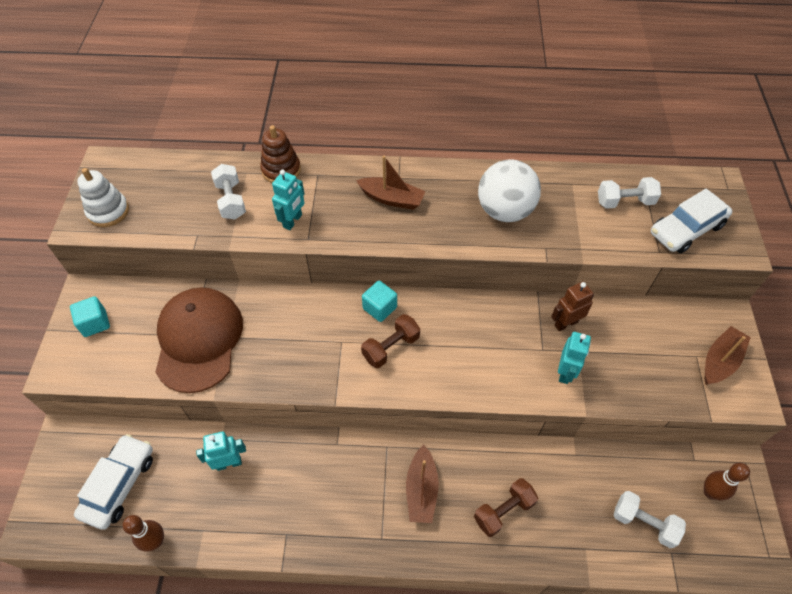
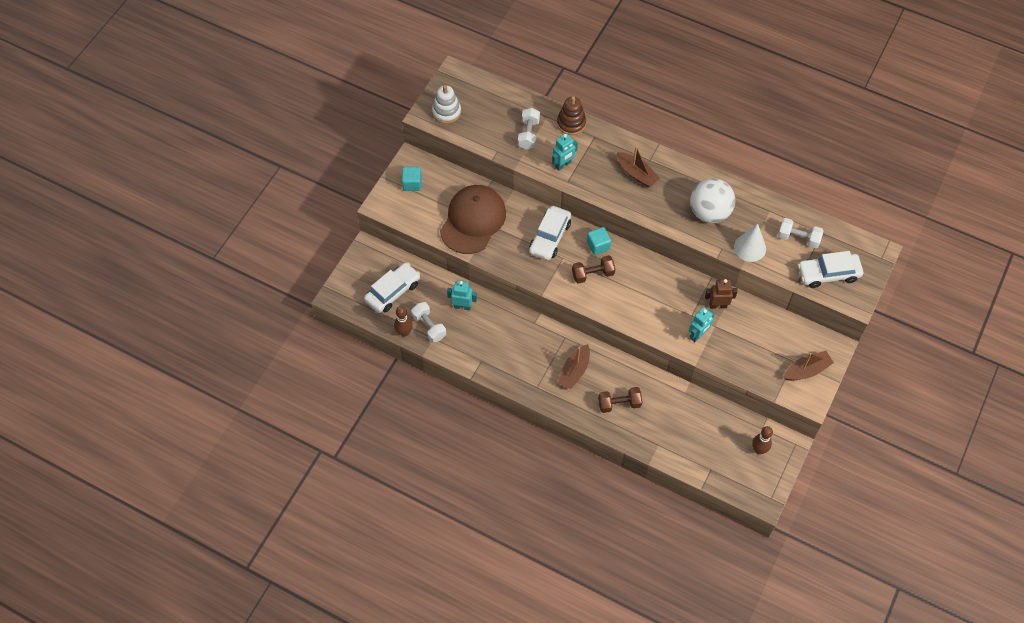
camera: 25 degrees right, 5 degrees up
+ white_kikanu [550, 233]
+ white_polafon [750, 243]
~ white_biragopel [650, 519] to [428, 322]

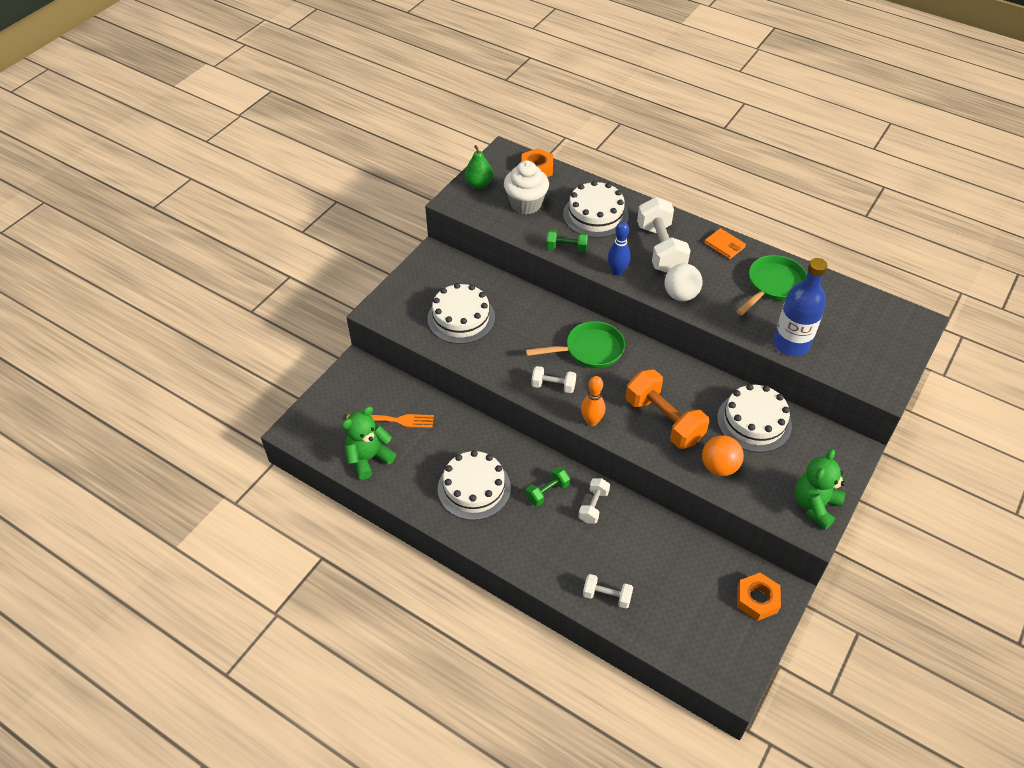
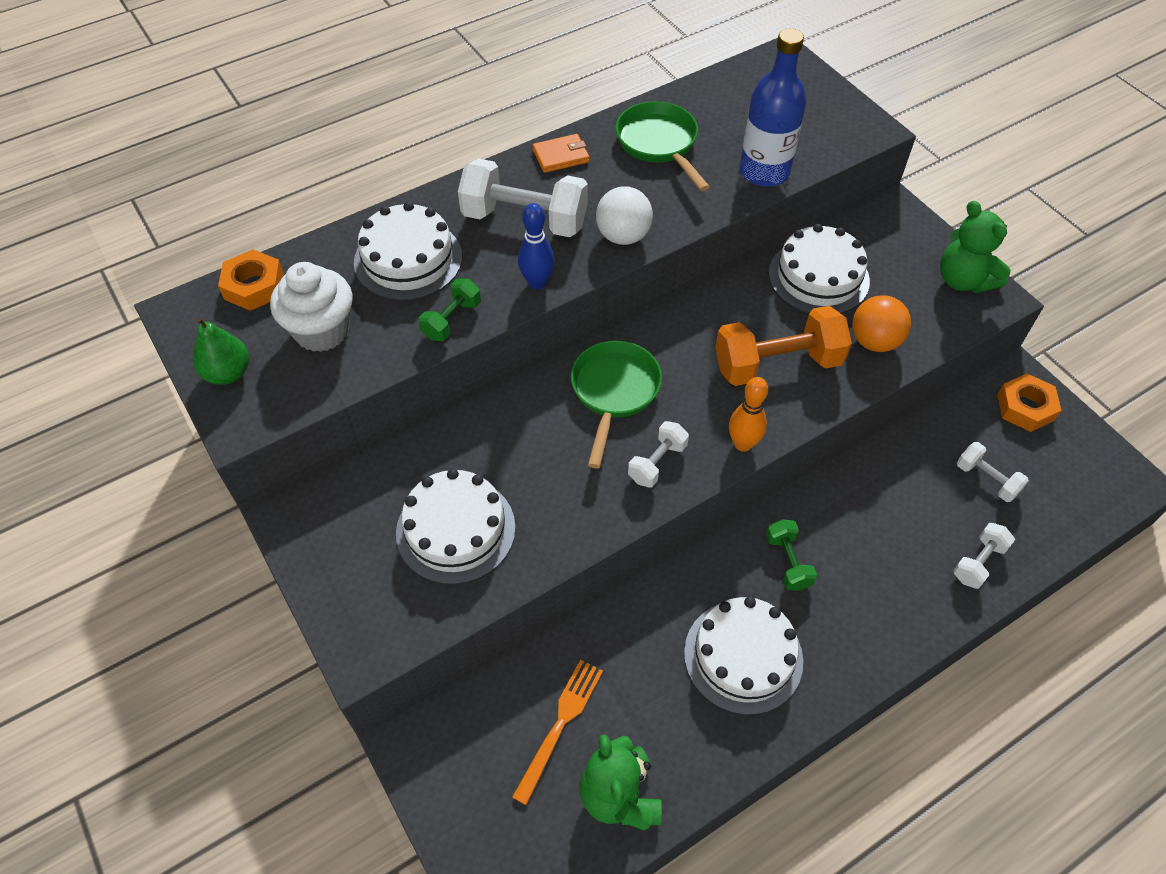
camera: 65 degrees left, 5 degrees up
~ white_biragopel [594, 501] to [993, 472]

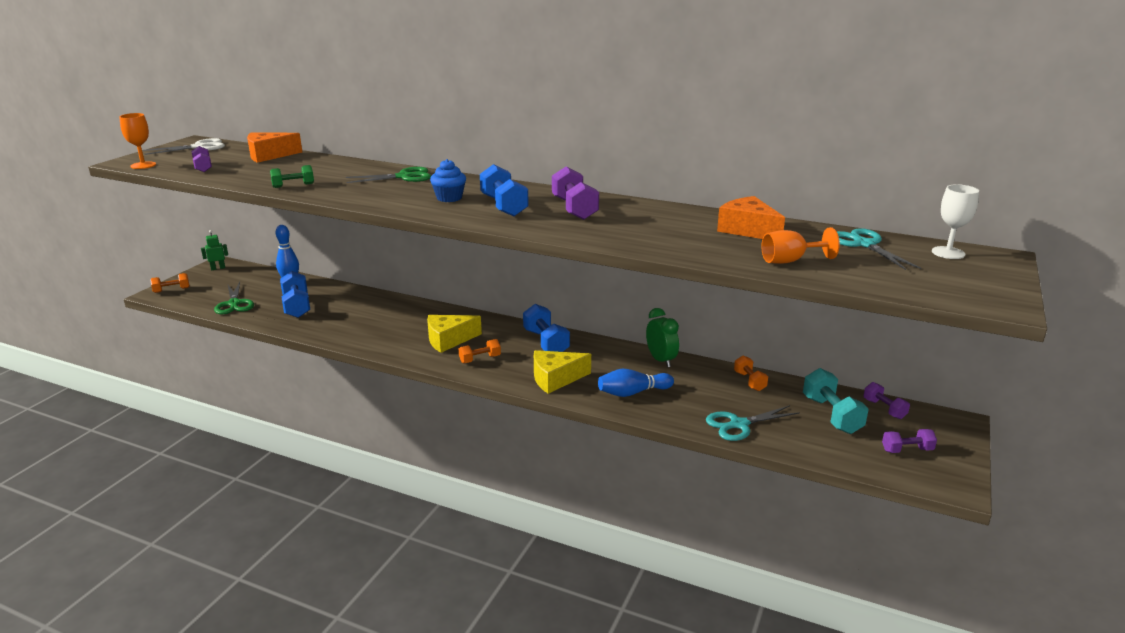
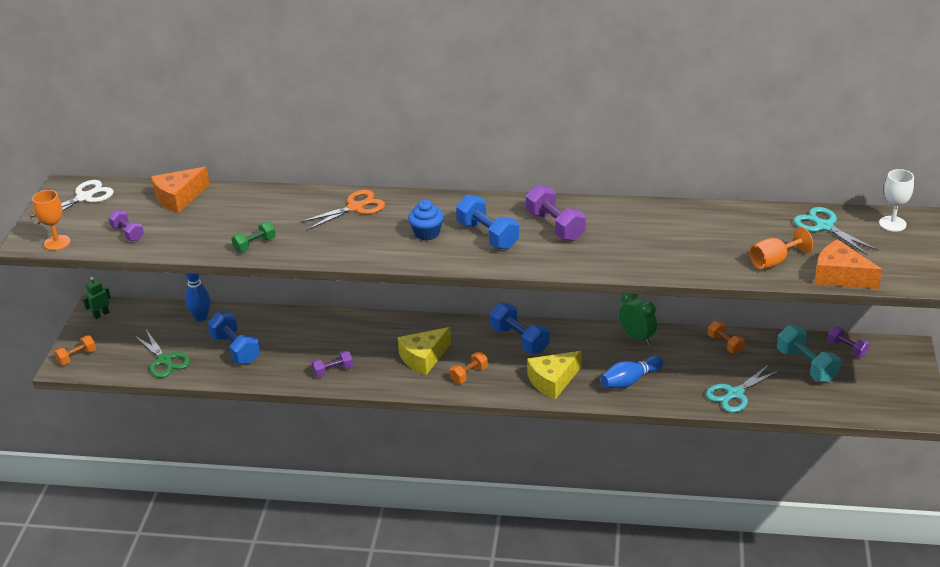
camera: 15 degrees left, 10 degrees up
~ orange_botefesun [751, 217] to [848, 264]
~ purple_biragopel [909, 441] to [332, 364]
~ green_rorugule [388, 175] to orange_rorugule [342, 210]

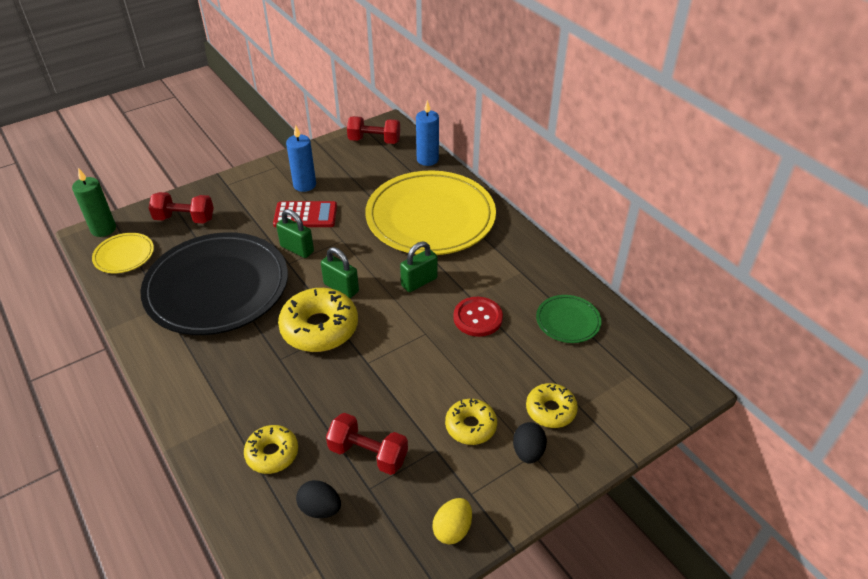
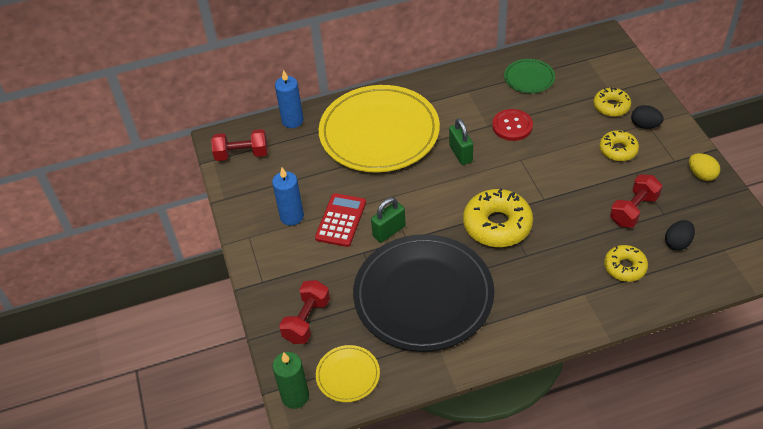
camera: 70 degrees left, 5 degrees up
- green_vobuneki [340, 272]
~ red_biragopel [373, 130] = [239, 145] 60 degrees clockwise

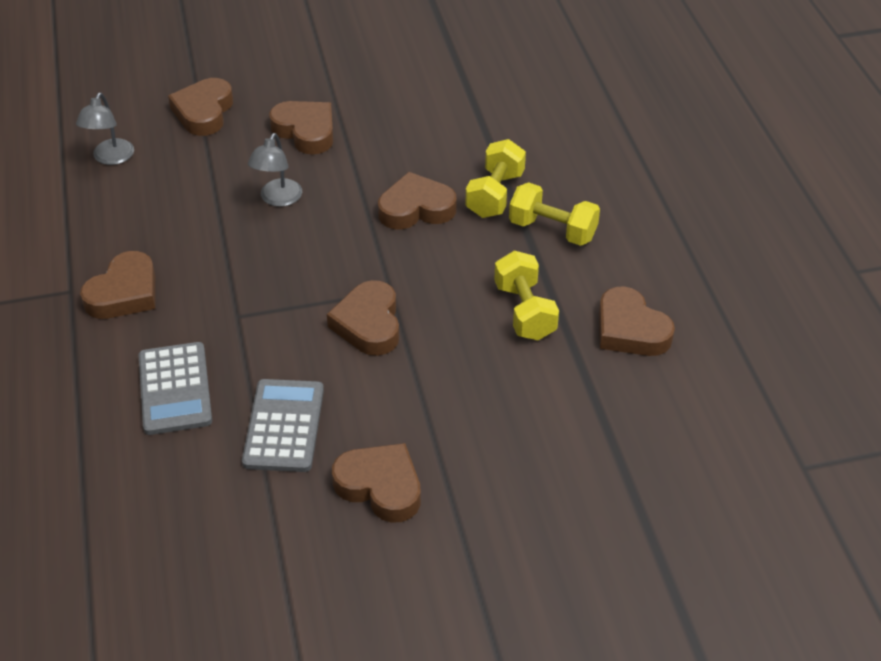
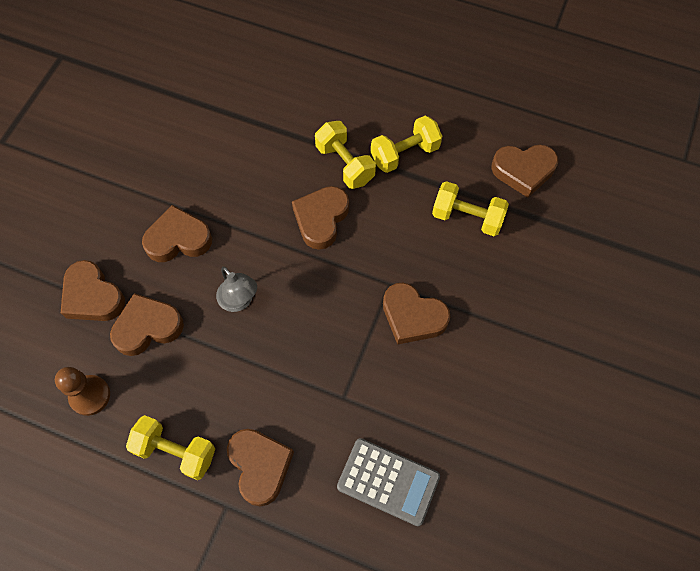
camera: 55 degrees left, 20 degrees up
- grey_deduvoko [283, 425]
+ yellow_biragopel [170, 447]
~ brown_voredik [376, 483] to [147, 324]
~ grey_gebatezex [105, 129] to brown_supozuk [82, 391]

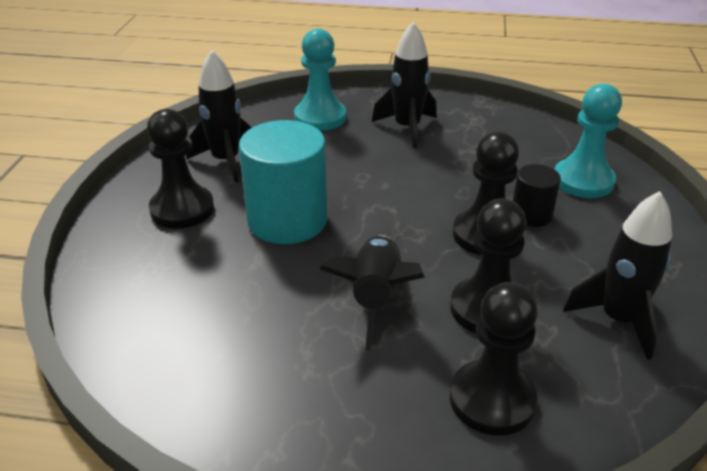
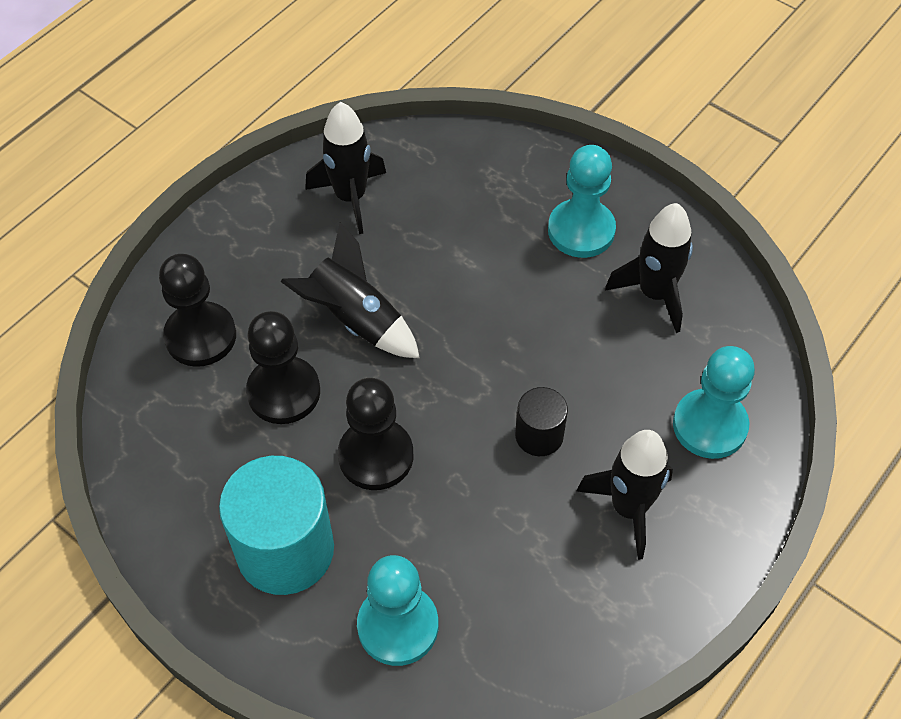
camera: 120 degrees right, 20 degrees up
~ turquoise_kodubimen [283, 182] to [276, 525]
~ black_kodubimen [537, 195] to [541, 421]
~ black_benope [617, 275] to [345, 168]
~ black_supozuk [180, 169] to turquoise_supozuk [582, 201]

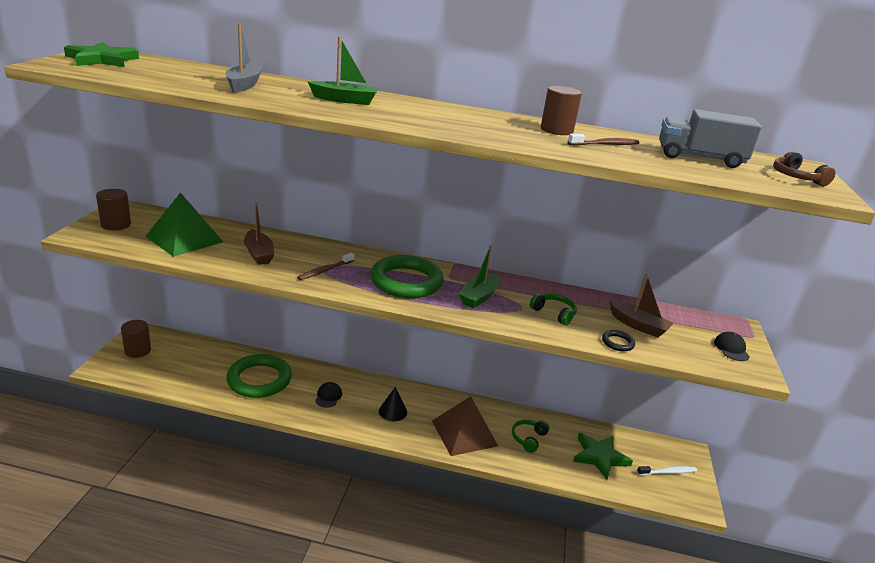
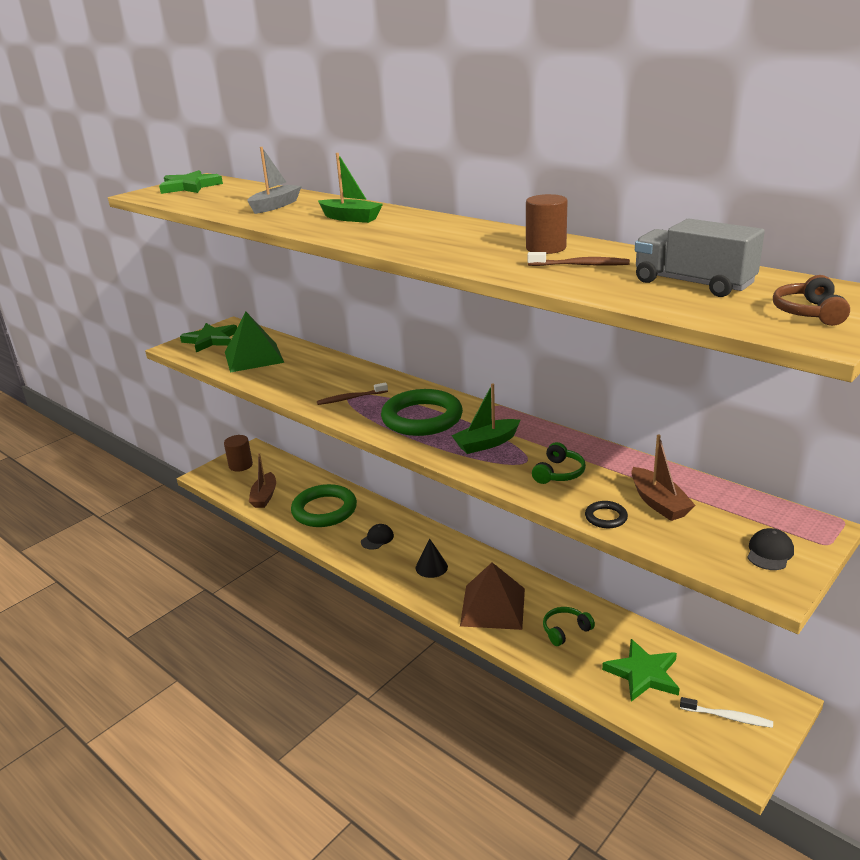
camera: 35 degrees right, 0 degrees up
~ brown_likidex [259, 234] to [262, 480]
~ brown_kodubimen [113, 209] to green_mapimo [208, 337]
~ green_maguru [553, 309] = [559, 463] 45 degrees clockwise

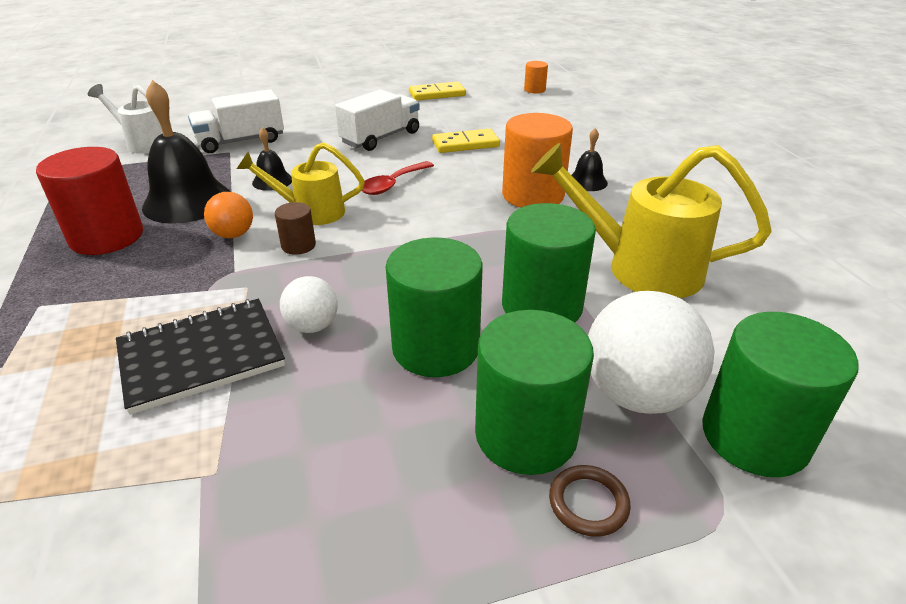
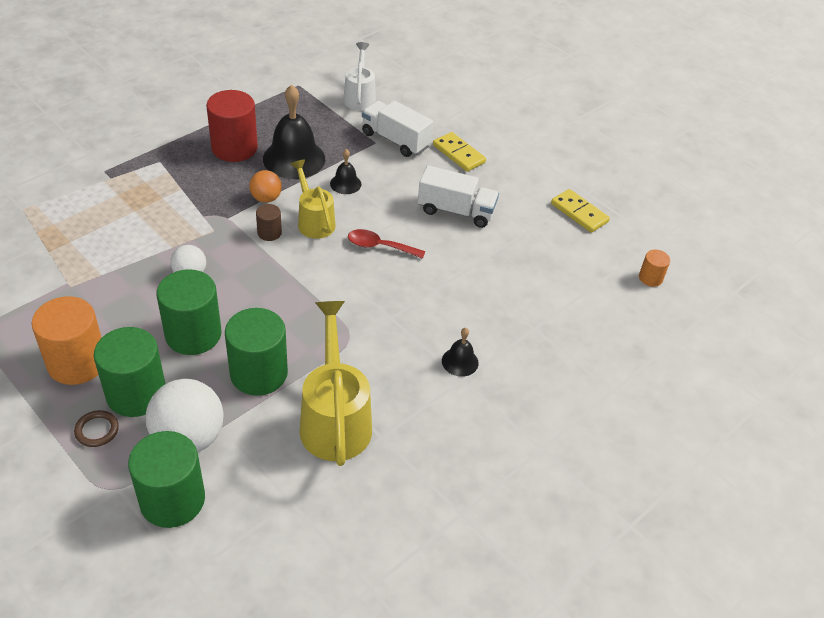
camera: 60 degrees right, 10 degrees up
- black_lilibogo [200, 357]
~ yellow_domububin [466, 141] to [459, 152]
~ orange_kodubimen [537, 160] to [67, 340]

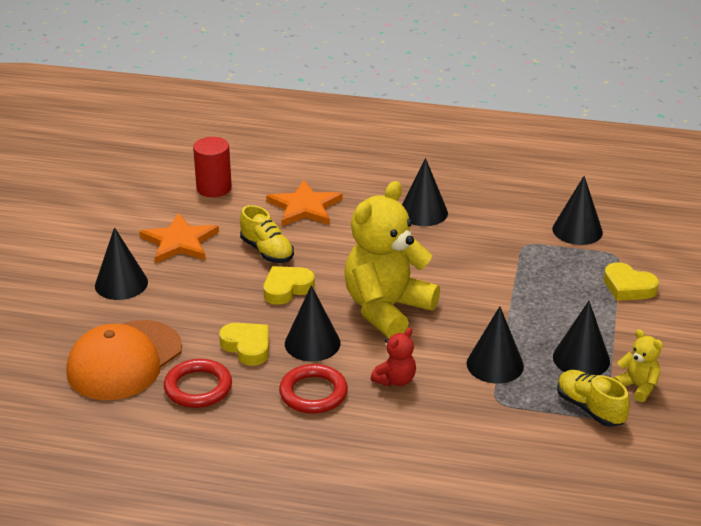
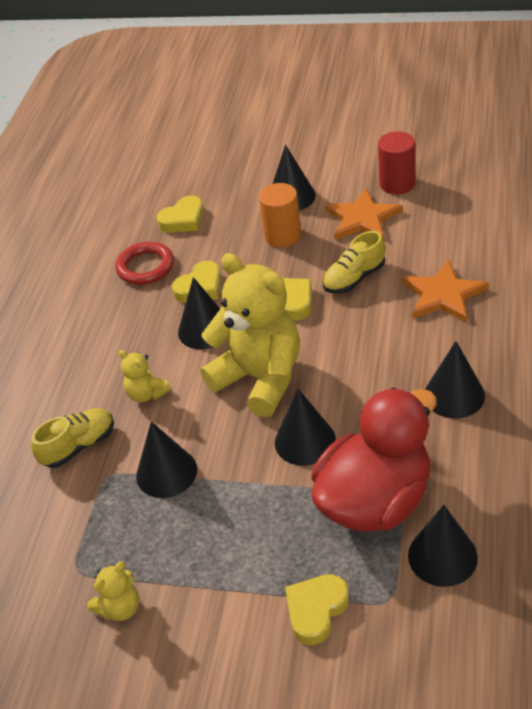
camera: 95 degrees right, 10 degrees up
- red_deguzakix [313, 389]
+ orange_kodubimen [280, 215]
+ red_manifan [373, 460]
~ red_kodubimen [212, 167] to [396, 162]
~ black_polafon [581, 338] to [305, 427]
~ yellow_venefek [593, 398] to [72, 438]
~ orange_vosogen [124, 360] to yellow_voredik [180, 214]
~ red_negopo [393, 357] to yellow_negopo [145, 376]

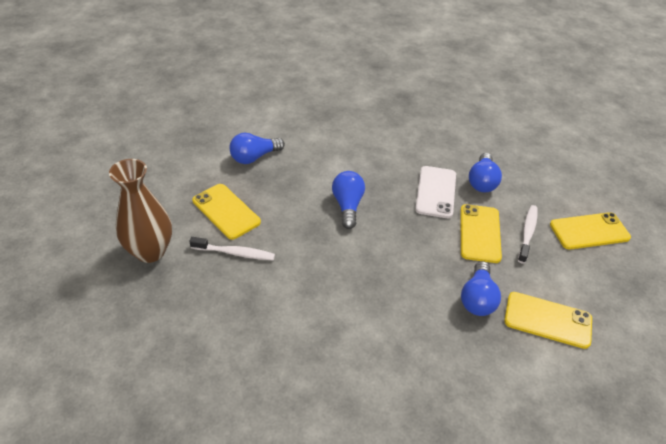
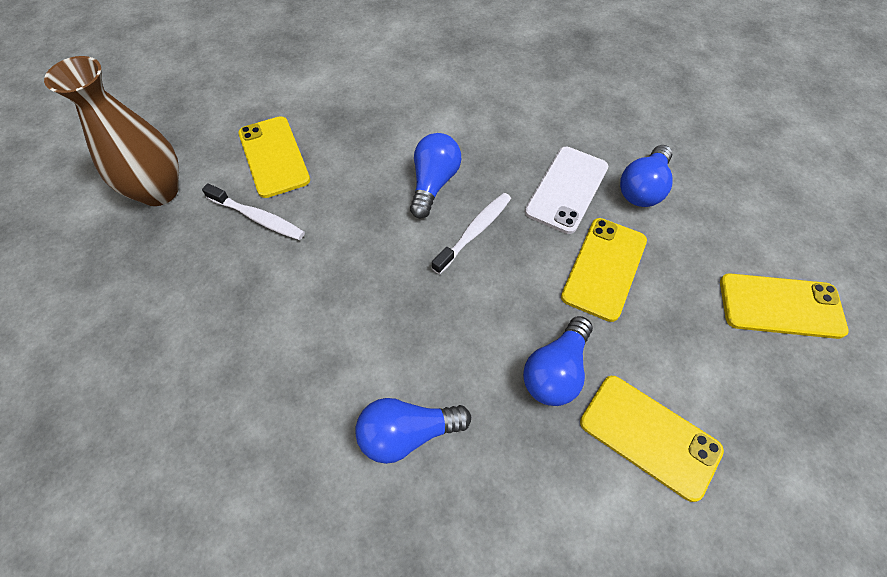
camera: 20 degrees right, 15 degrees up
~ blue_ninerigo [257, 148] to [413, 431]
~ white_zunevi [528, 234] to [471, 233]

